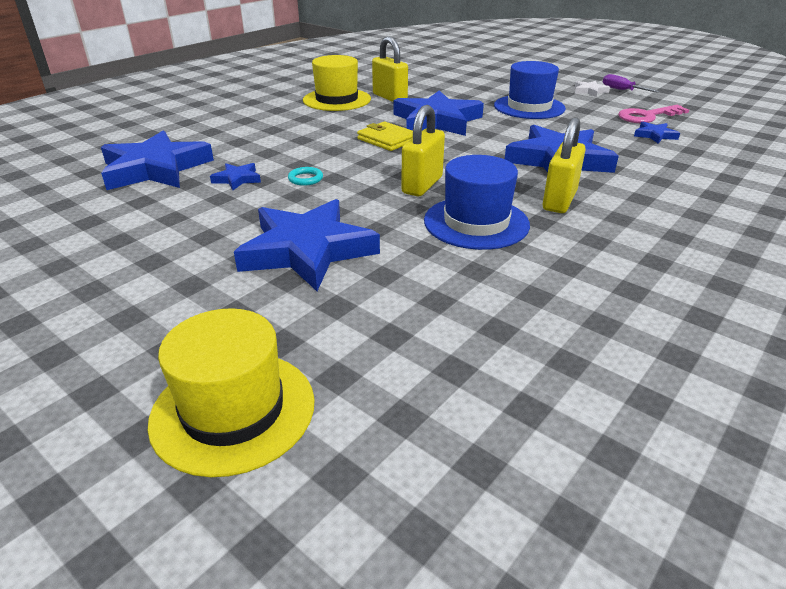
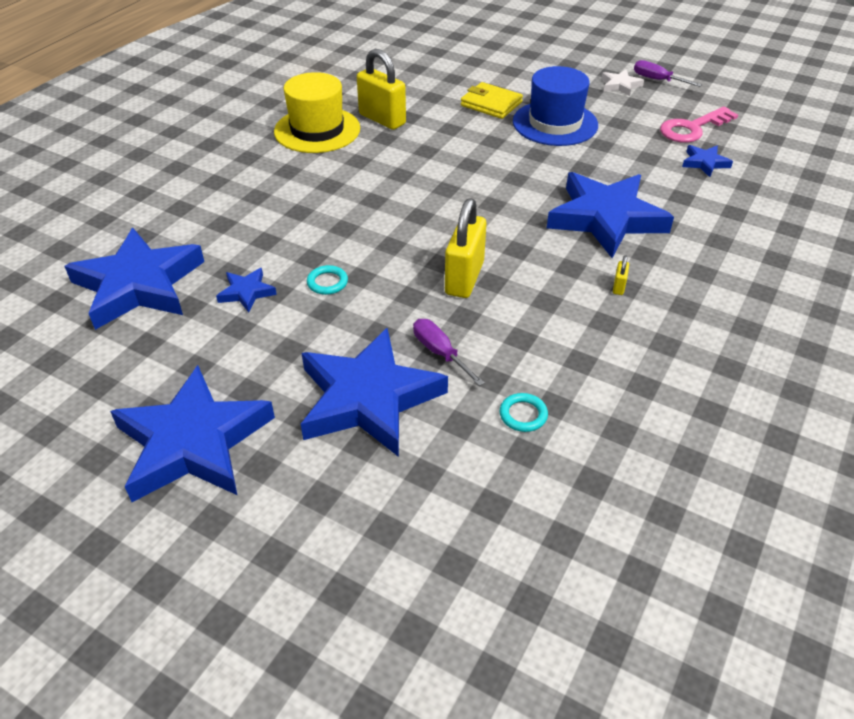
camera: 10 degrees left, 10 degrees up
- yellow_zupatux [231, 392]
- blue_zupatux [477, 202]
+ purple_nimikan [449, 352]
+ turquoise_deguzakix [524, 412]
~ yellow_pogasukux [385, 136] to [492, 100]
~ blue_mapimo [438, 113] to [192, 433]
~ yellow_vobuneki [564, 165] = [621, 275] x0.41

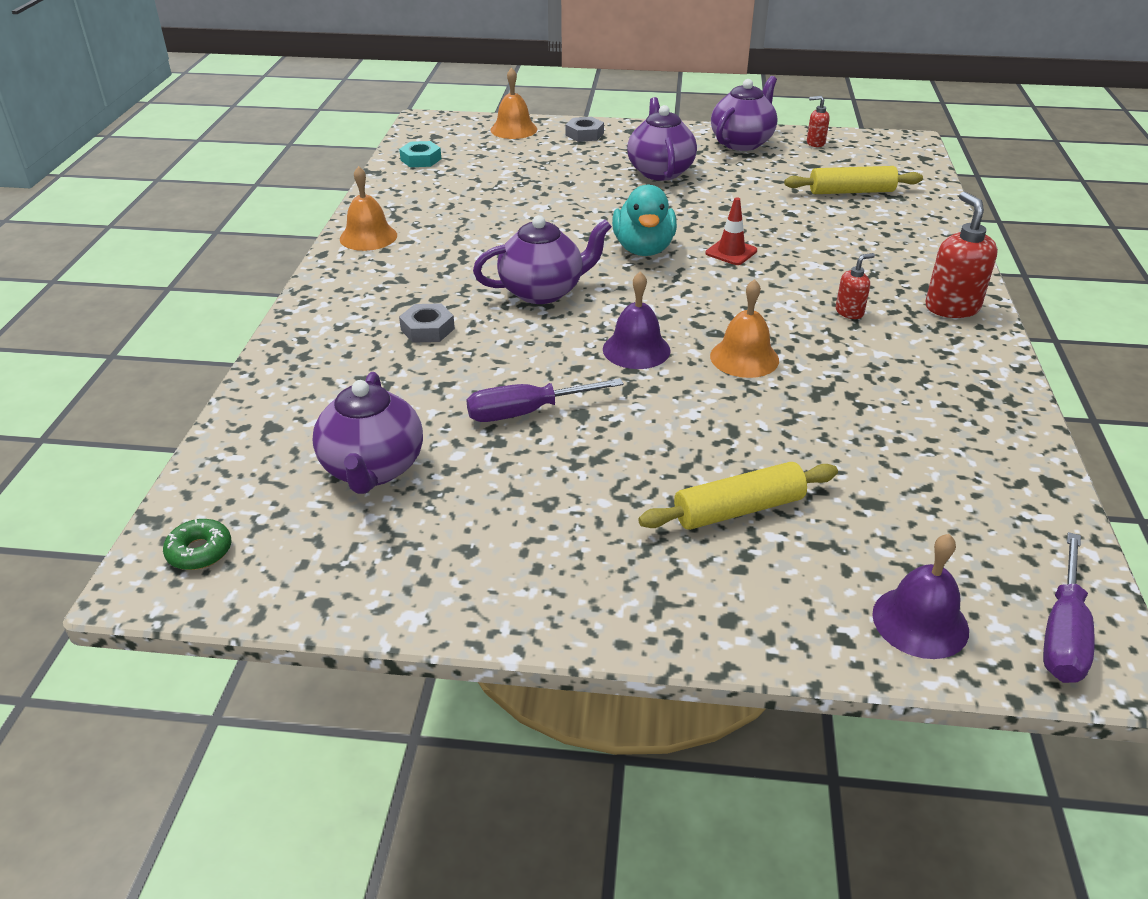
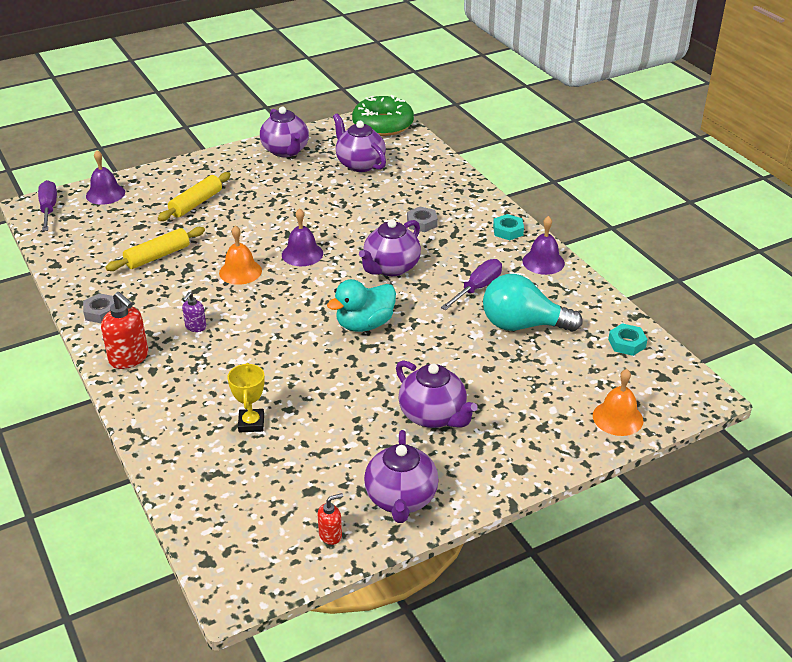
camera: 145 degrees right, 0 degrees up
- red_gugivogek [731, 231]
+ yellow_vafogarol [246, 397]
+ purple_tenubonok [284, 132]
+ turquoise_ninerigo [533, 303]
+ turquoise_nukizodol [508, 227]
~ purple_nimikan [545, 400] to [471, 284]
~ grey_nukizodol [585, 129] to [98, 308]
~ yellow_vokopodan [853, 180] to [155, 249]
~ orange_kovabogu [368, 208] to purple_kovabogu [543, 245]
~ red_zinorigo [855, 286] to purple_zinorigo [194, 312]
~ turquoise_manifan [644, 220] = [361, 305] 90 degrees counterclockwise
~ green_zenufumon [197, 544] = [383, 115] x2.36

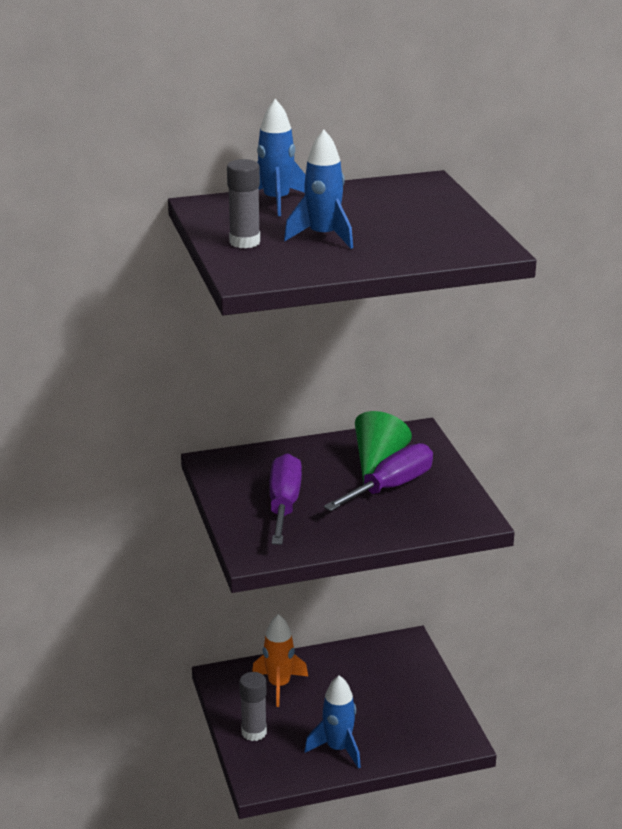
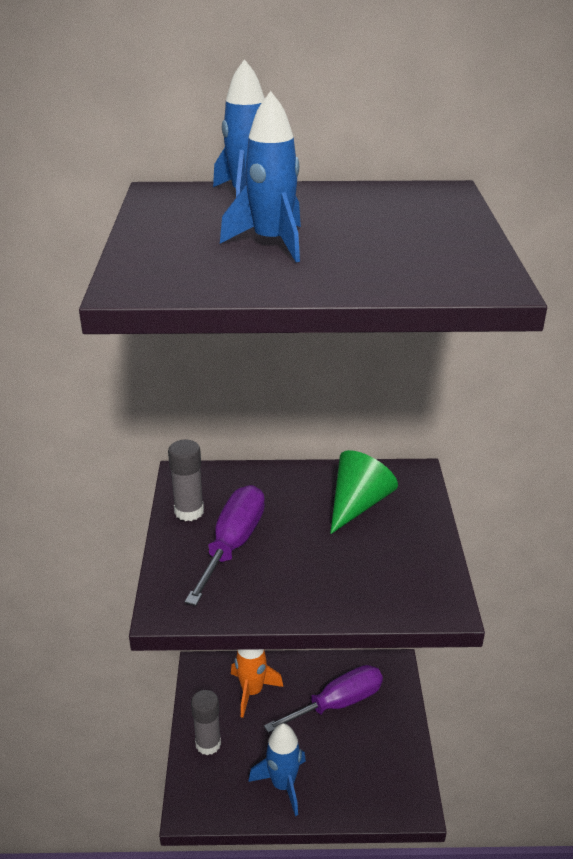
camera: 15 degrees right, 5 degrees up
~ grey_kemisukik [243, 203] to [186, 480]
~ purple_nimikan [378, 477] to [323, 699]

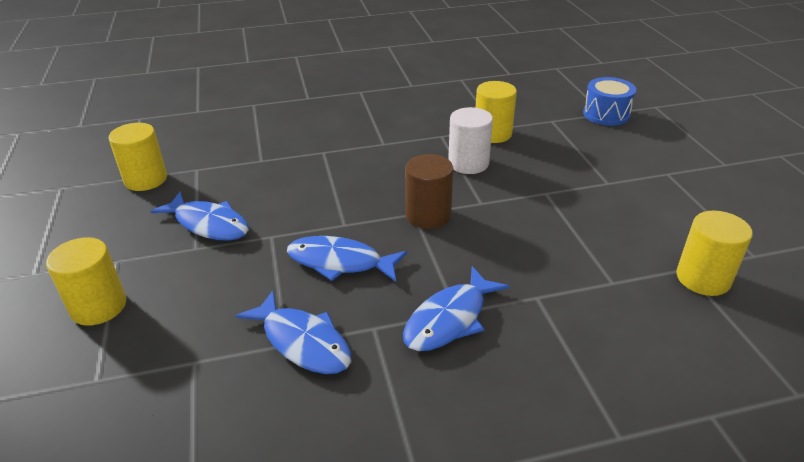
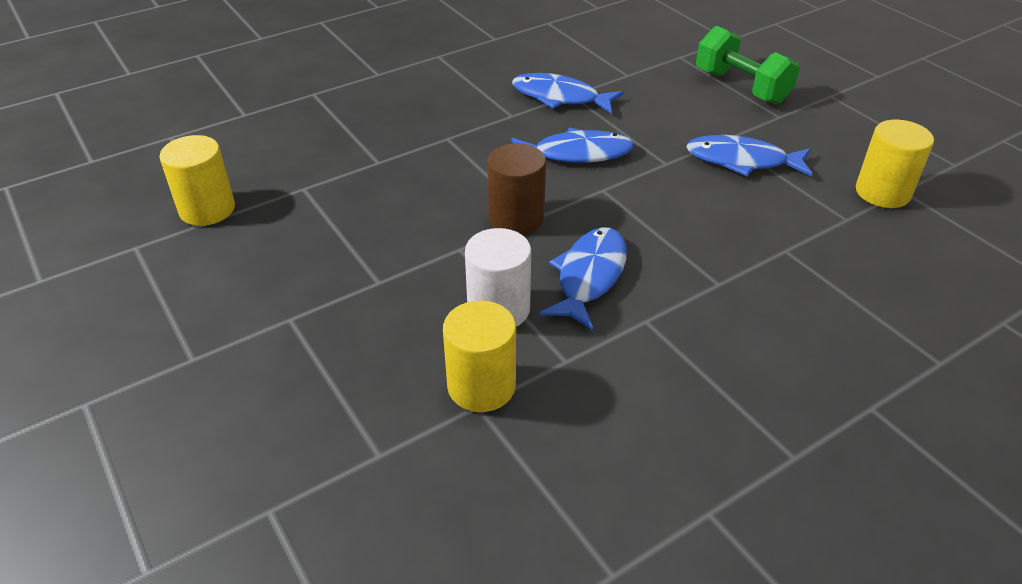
camera: 160 degrees right, 5 degrees up
- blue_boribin [609, 101]
~ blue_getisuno [456, 308] to [583, 278]
~ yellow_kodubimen [86, 281] to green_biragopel [748, 65]

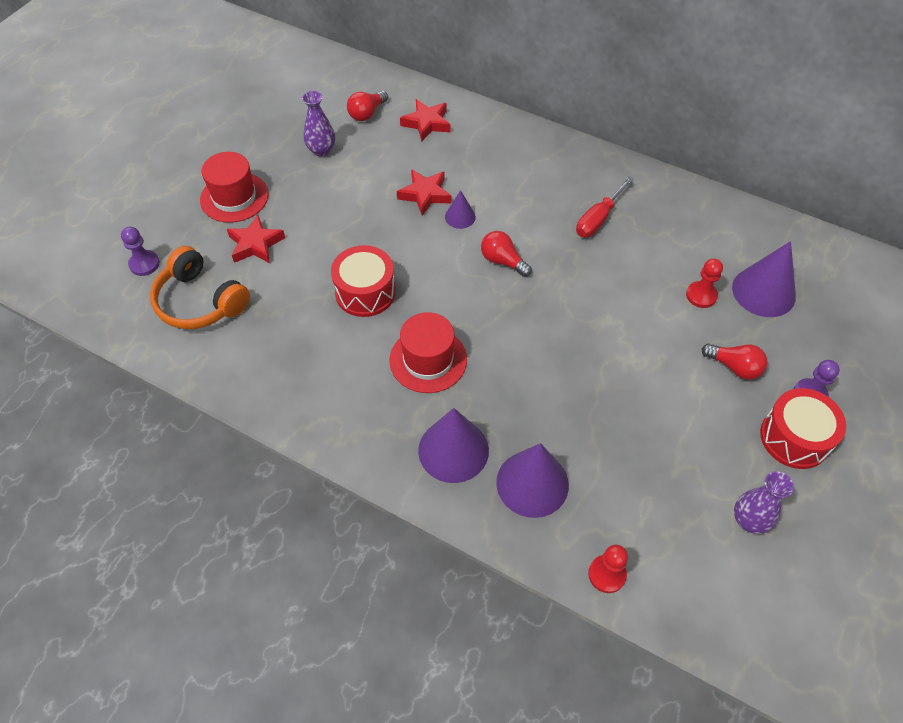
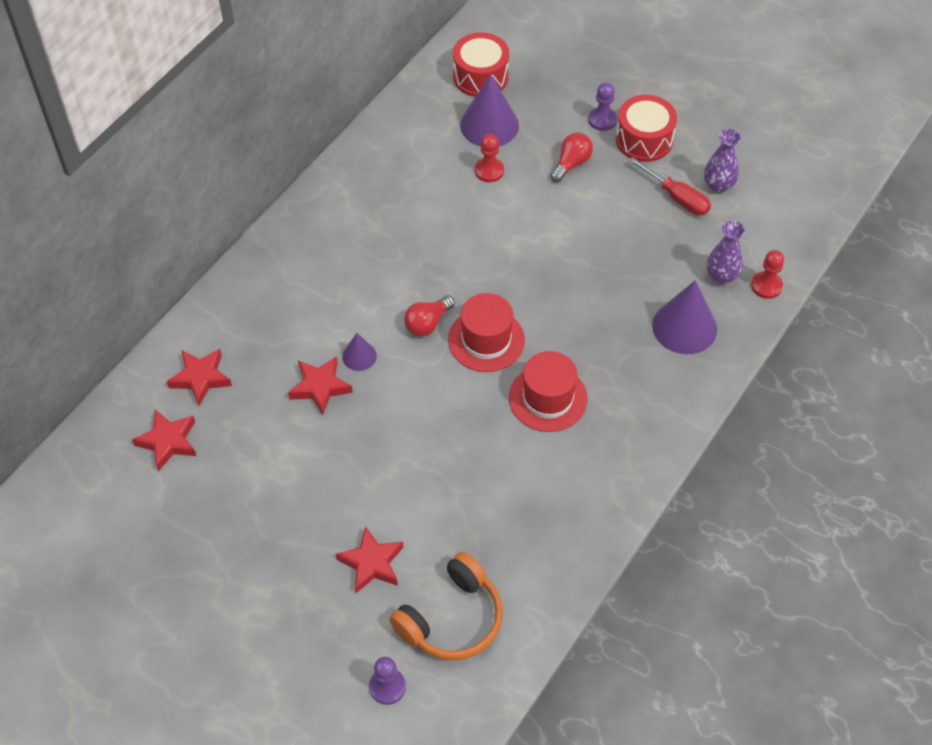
camera: 85 degrees left, 0 degrees up
- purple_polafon [453, 445]
~ red_zupatux [234, 187] to [486, 332]
~ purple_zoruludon [318, 123] to [726, 252]
~ red_boribin [363, 281] to [481, 64]
~ red_nimikan [605, 207] to [670, 186]
~ red_ninerigo [367, 106] to red_mapimo [164, 440]

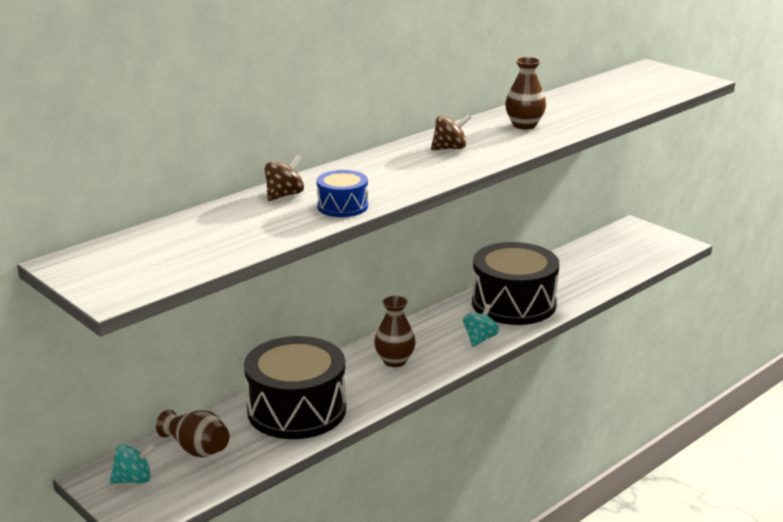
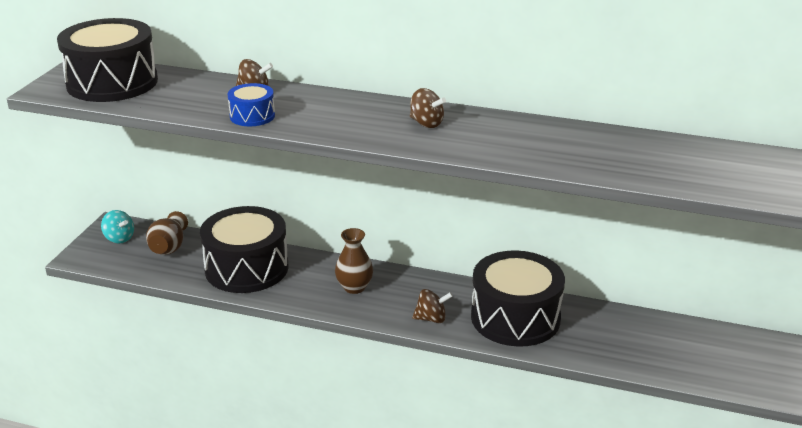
camera: 60 degrees right, 5 degrees up
- brown_zoruludon [525, 93]
+ black_boribin [107, 60]
~ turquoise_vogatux [481, 325] to brown_vogatux [432, 306]

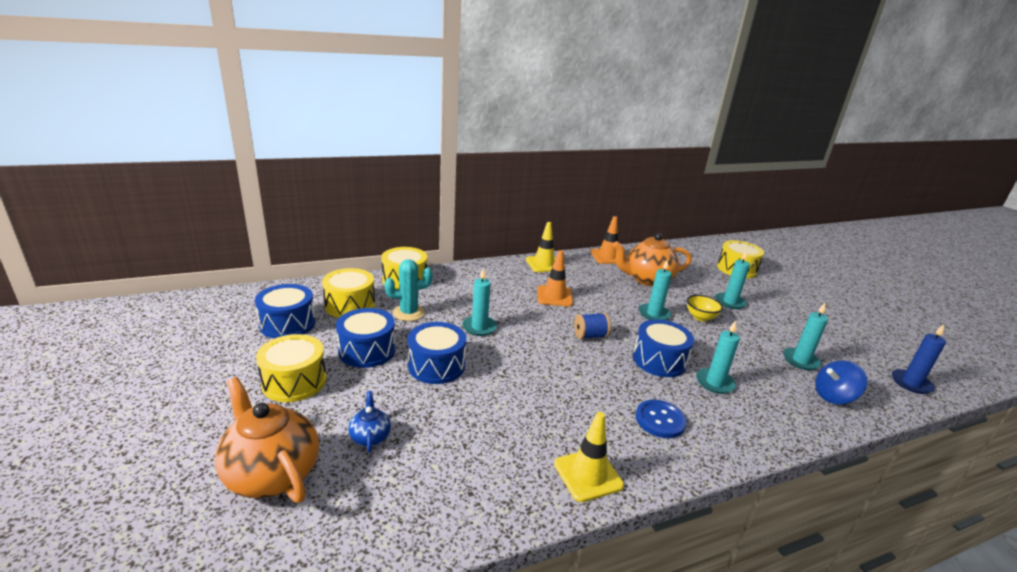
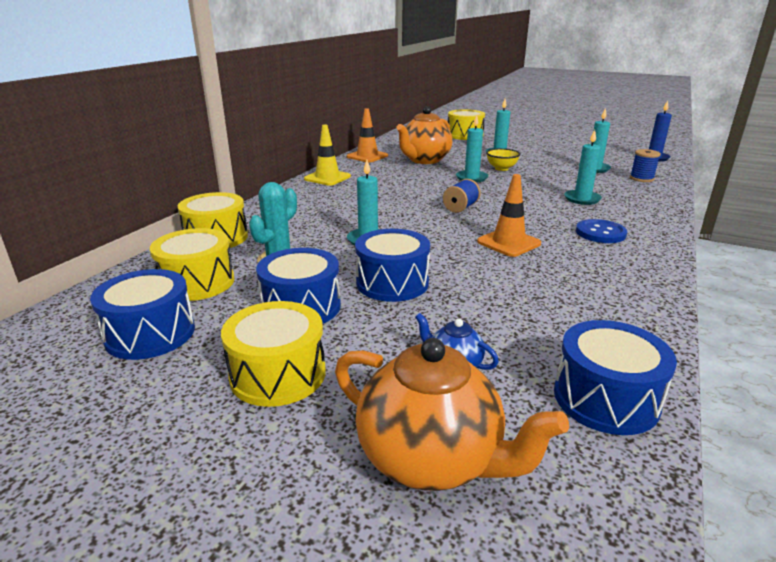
camera: 40 degrees left, 0 degrees up
- yellow_gugivogek [589, 457]
~ orange_gugivogek [555, 278] to [509, 215]
~ blue_boribin [663, 348] to [615, 377]
~ blue_vogatux [841, 382] to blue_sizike [645, 165]
~ orange_tenubonok [267, 440] = [452, 414] 150 degrees counterclockwise

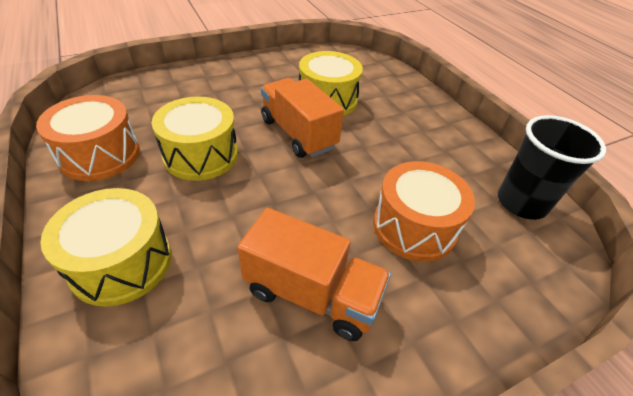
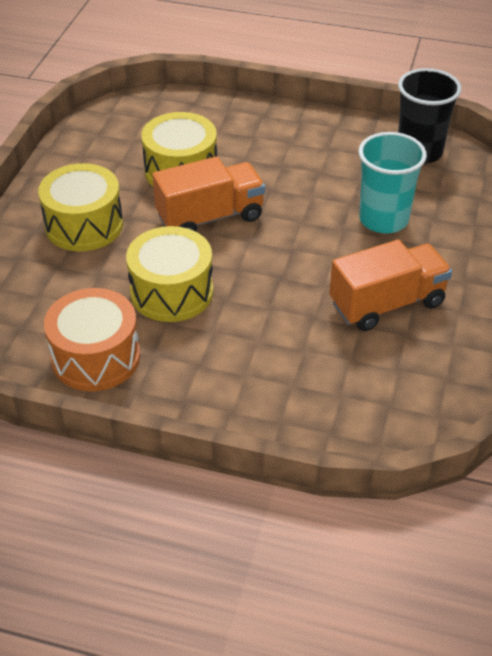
camera: 45 degrees left, 0 degrees up
~ yellow_boribin [105, 247] to [80, 207]
~ orange_boribin [424, 211] to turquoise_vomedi [393, 182]
~ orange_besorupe [302, 118] = [208, 194] 150 degrees clockwise

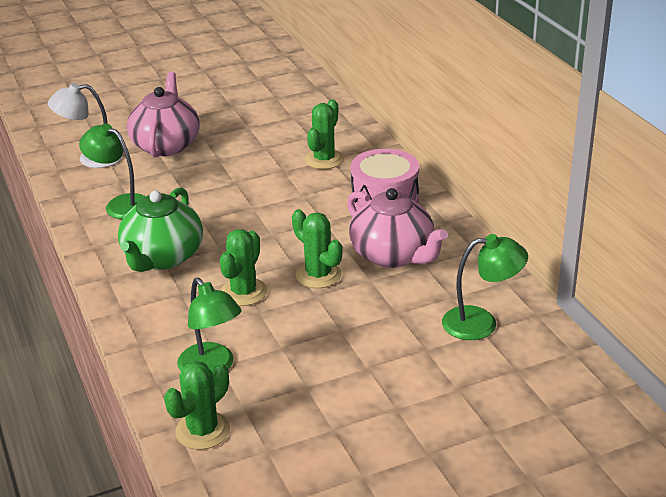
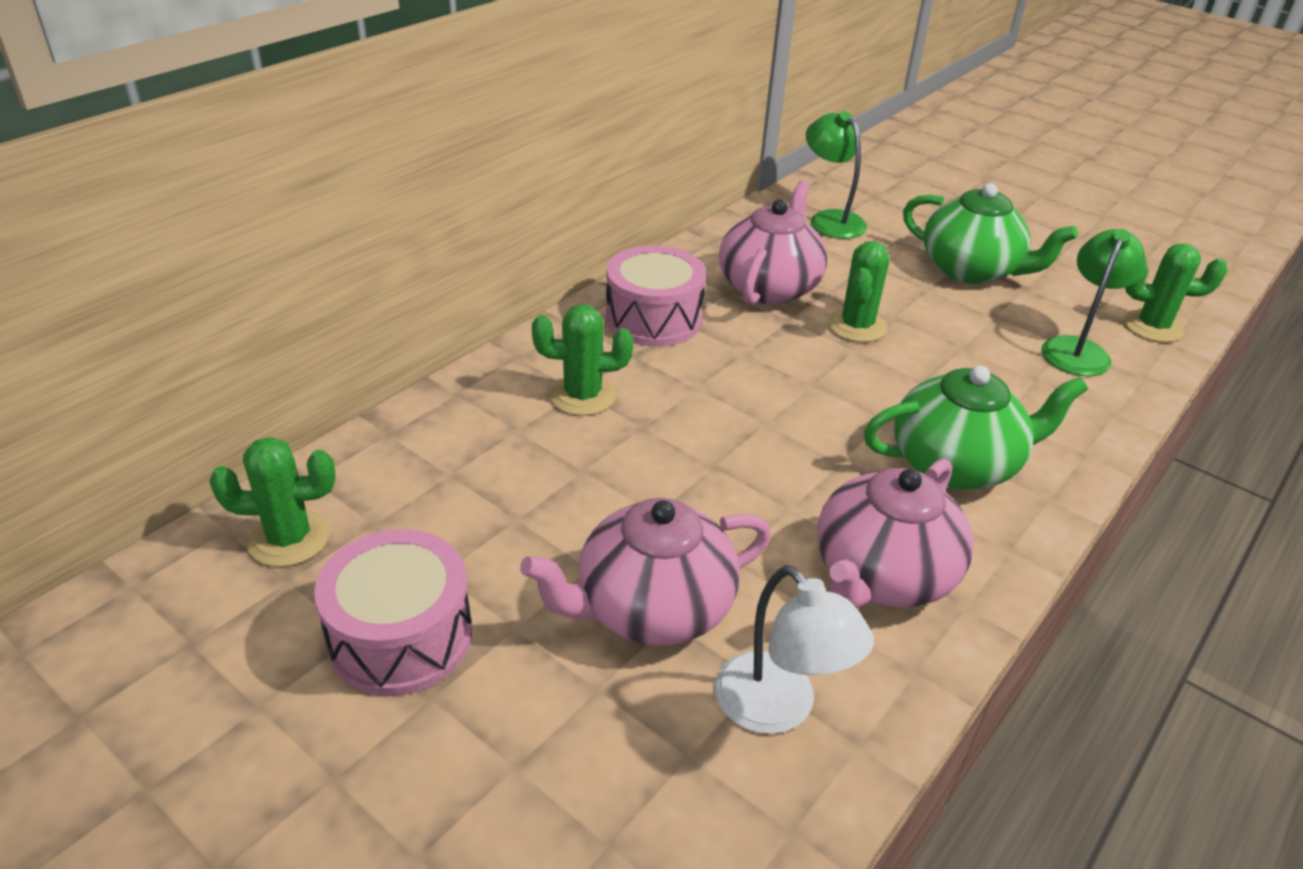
camera: 120 degrees left, 5 degrees up
+ pink_boribin [393, 612]
+ green_tenubonok [990, 233]
~ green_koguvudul [243, 267] to [272, 502]
~ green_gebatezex [112, 171] to pink_tenubonok [895, 533]

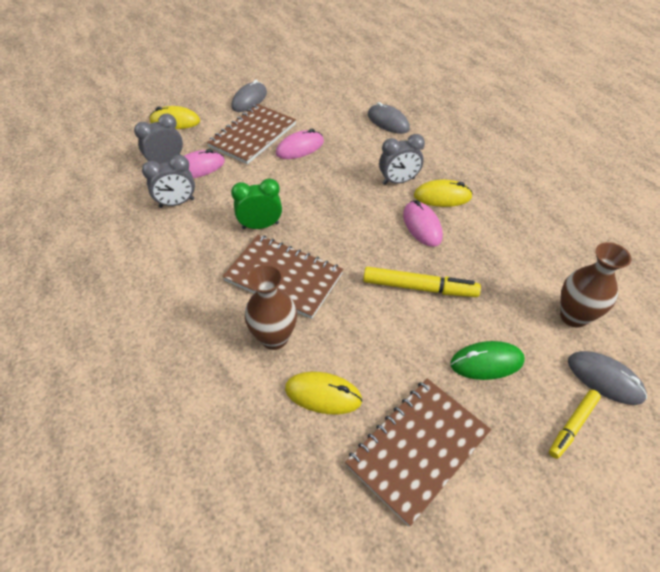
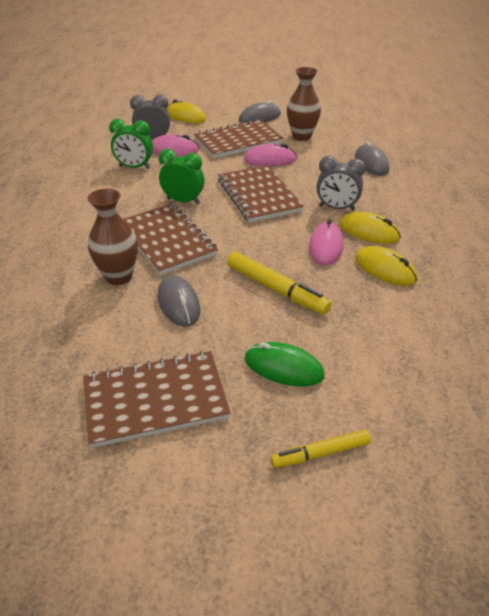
camera: 30 degrees right, 10 degrees down
+ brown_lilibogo [261, 194]
~ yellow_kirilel [324, 393] to [386, 266]
~ brown_zoruludon [596, 285] to [304, 104]
~ grey_kirilel [607, 378] to [179, 301]
~ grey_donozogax [168, 181] to green_donozogax [131, 144]

